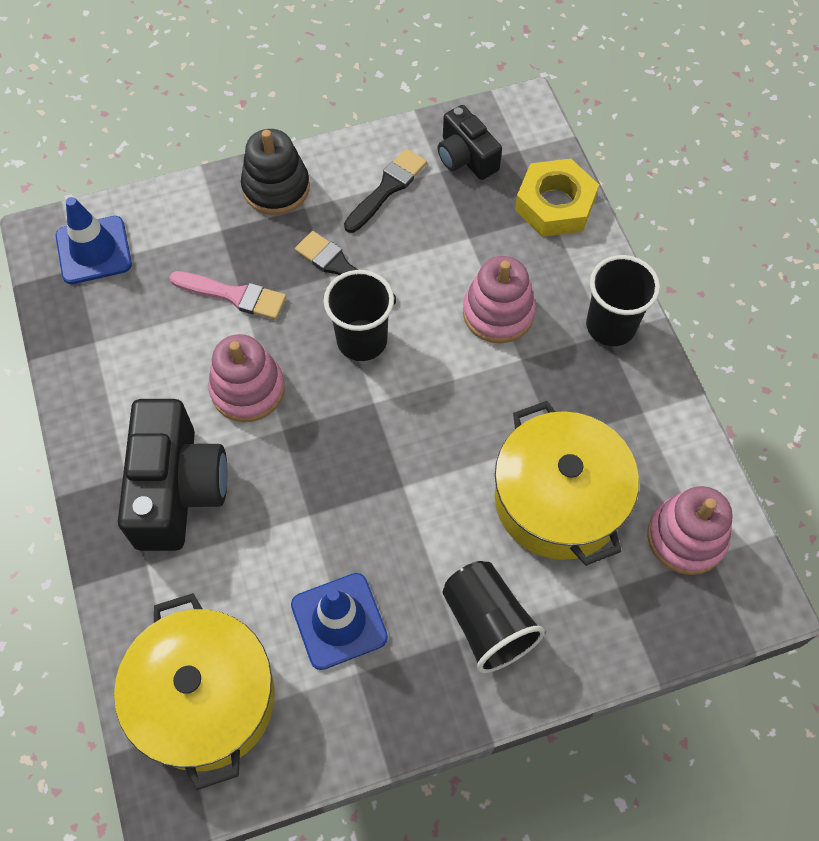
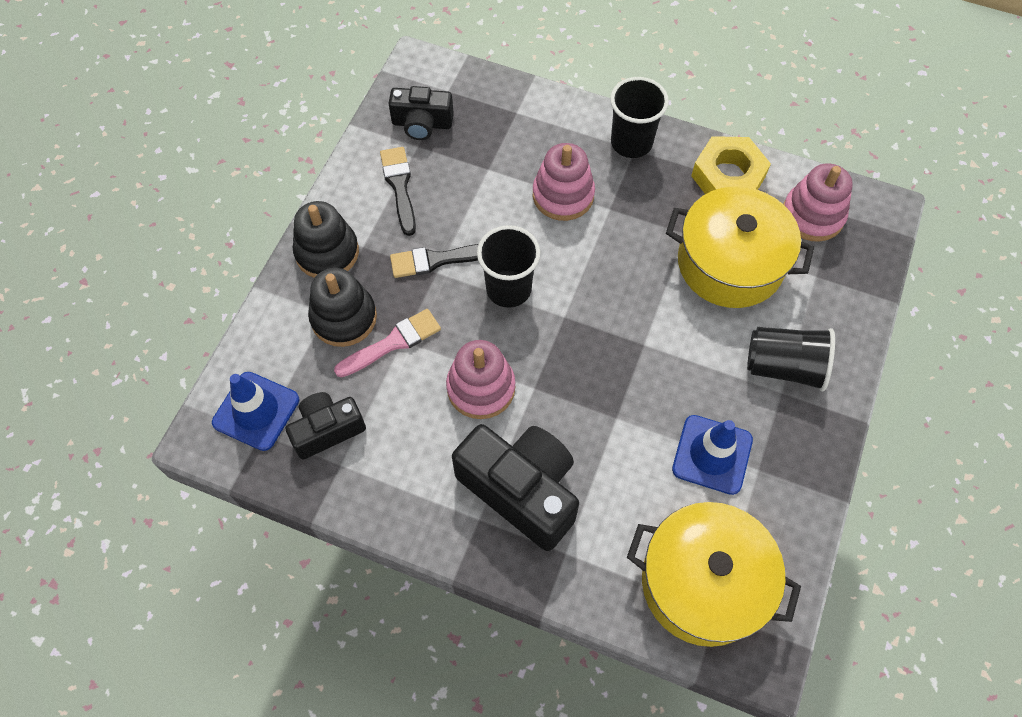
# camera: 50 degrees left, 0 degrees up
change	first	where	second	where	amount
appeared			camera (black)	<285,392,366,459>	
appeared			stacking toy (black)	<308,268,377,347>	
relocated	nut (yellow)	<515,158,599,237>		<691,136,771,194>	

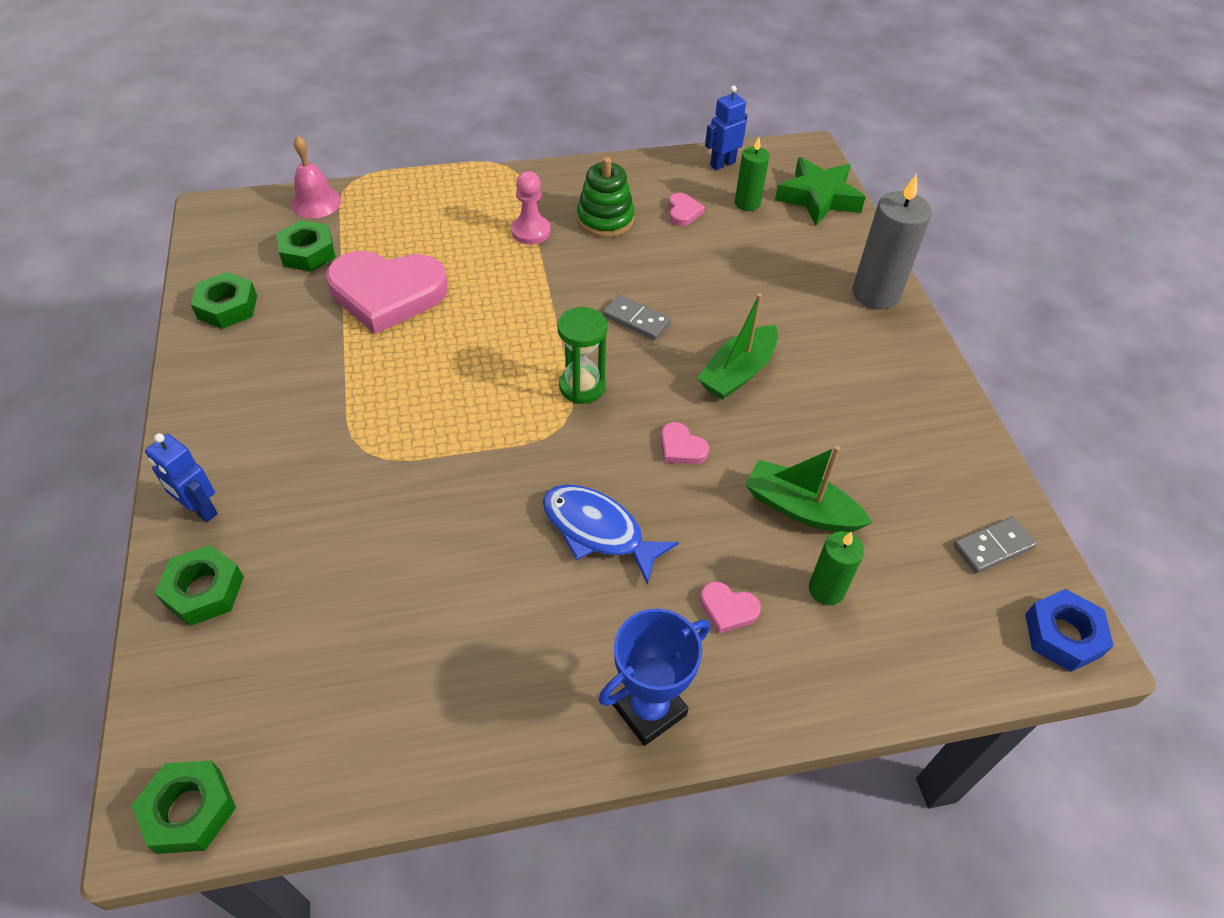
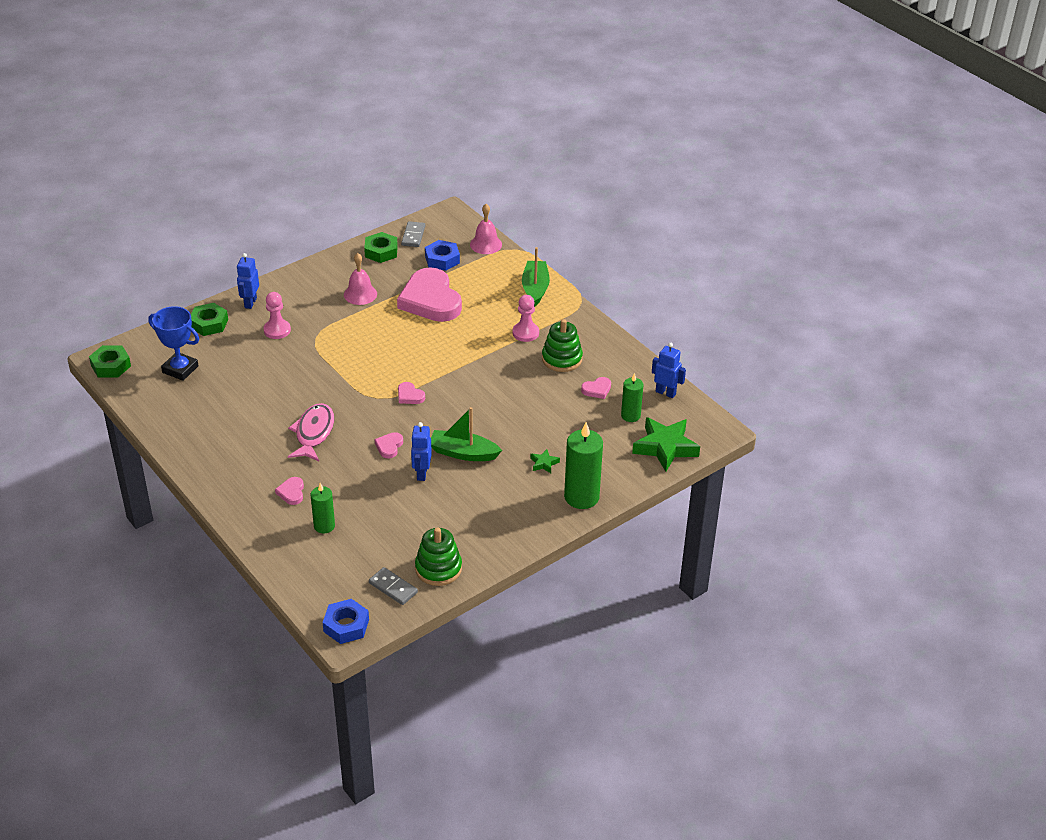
# camera: 65 degrees right, 10 degrees down
change	first	where	second	where	amount
appeared			pawn (pink)	<264,292,291,339>	
appeared			bell (pink)	<344,253,377,305>	
appeared			robot (blue)	<411,422,432,481>	
appeared			stacking toy (green)	<415,527,462,586>	
appeared			star (green)	<530,449,560,473>	
relocated	trophy (blue)	<599,608,710,746>		<148,306,199,381>	
relocated	domino (grey)	<603,294,671,340>		<401,221,425,247>	
relocated	boat (green)	<745,446,872,532>		<522,247,550,307>	
exchanged	hourglass (green)	<557,307,607,404>	heart (pink)	<398,382,425,404>	
colour	nut (green)	<276,220,335,272>	nut (blue)	<425,240,460,271>	
colour	fish (blue)	<543,484,679,585>	fish (pink)	<288,403,334,461>	
colour	candle (grey)	<852,174,932,309>	candle (green)	<564,422,603,509>	

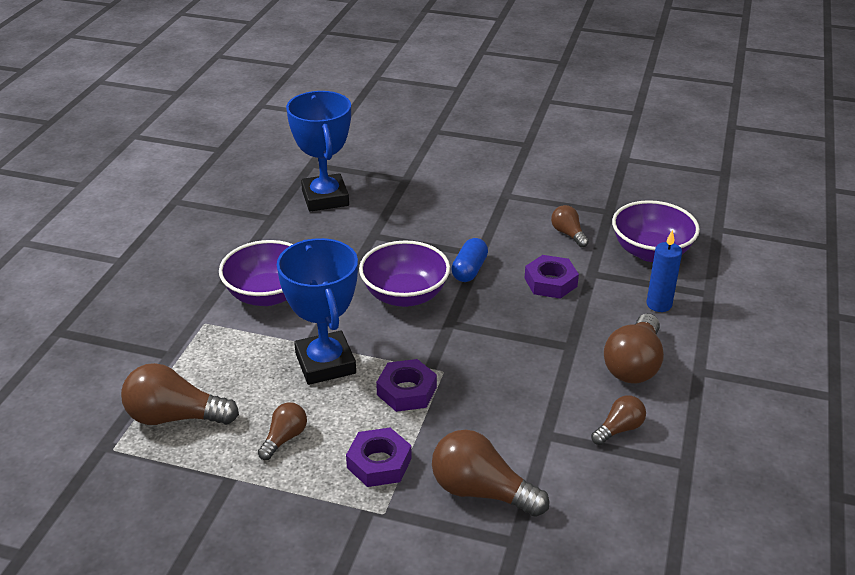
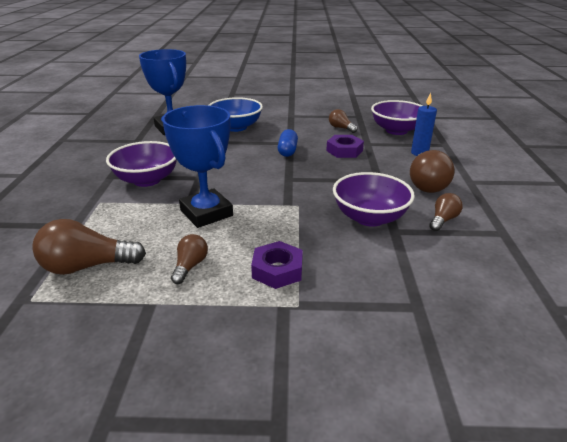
# camera: 15 degrees left, 5 degrees down
change	first	where	second	where	amount
missing	nut (purple)	<376,359,437,412>			
missing	light bulb (brown)	<432,430,550,517>			
appeared			bowl (blue)	<208,97,263,132>	
relocated	bowl (purple)	<359,240,450,307>		<333,172,415,227>	

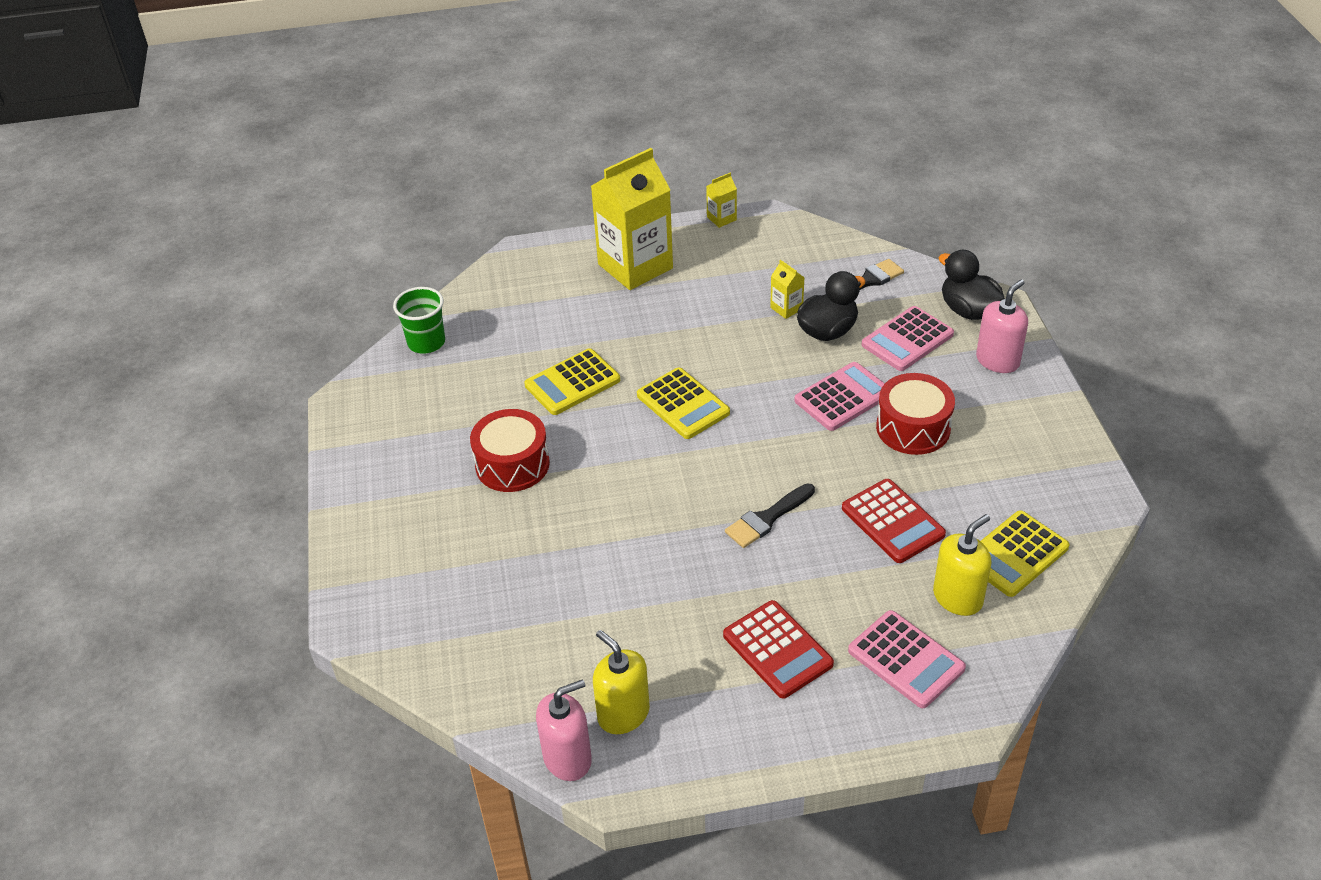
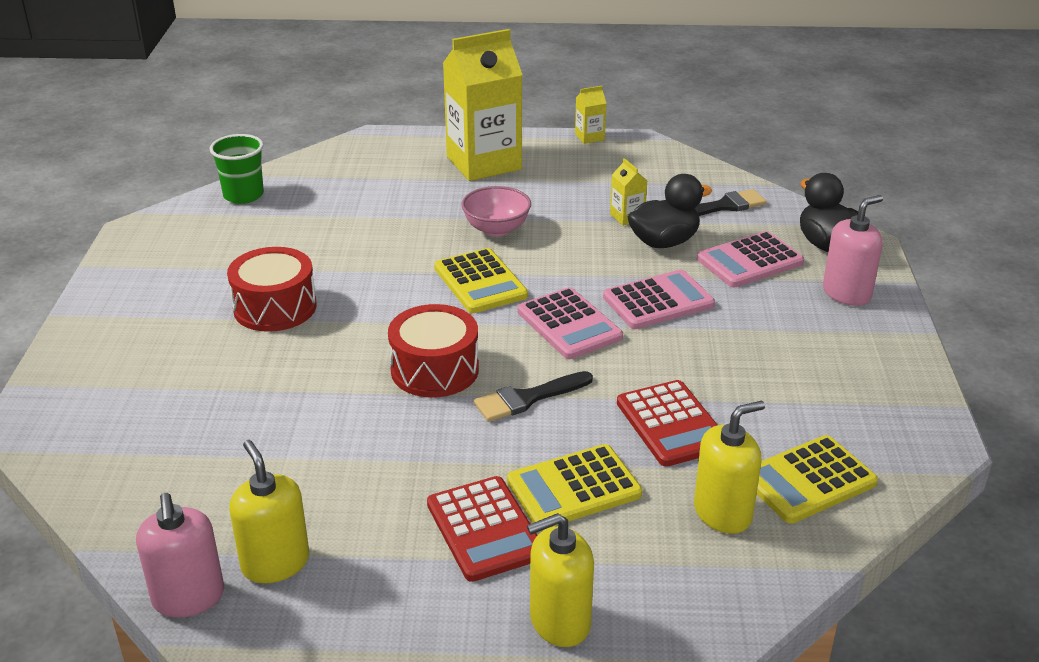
# camera: 10 degrees right, 10 degrees down
change	first	where	second	where	amount
appeared			bowl (pink)	<461,186,531,237>	
appeared			soap dispenser (yellow)	<527,513,594,647>	
relocated	calculator (yellow)	<524,348,620,415>		<507,444,642,528>	
relocated	calculator (pink)	<848,610,966,708>		<518,287,623,359>	
relocated	drum (red)	<876,373,955,455>		<388,304,479,398>	
spun	soap dispenser (pink)	<536,679,592,781>		<136,493,224,617>	90 degrees clockwise

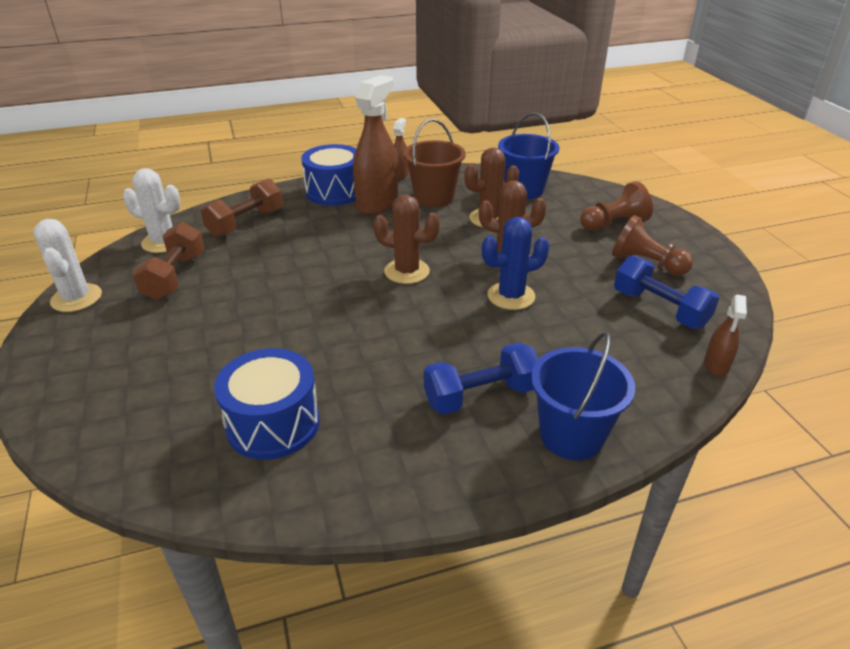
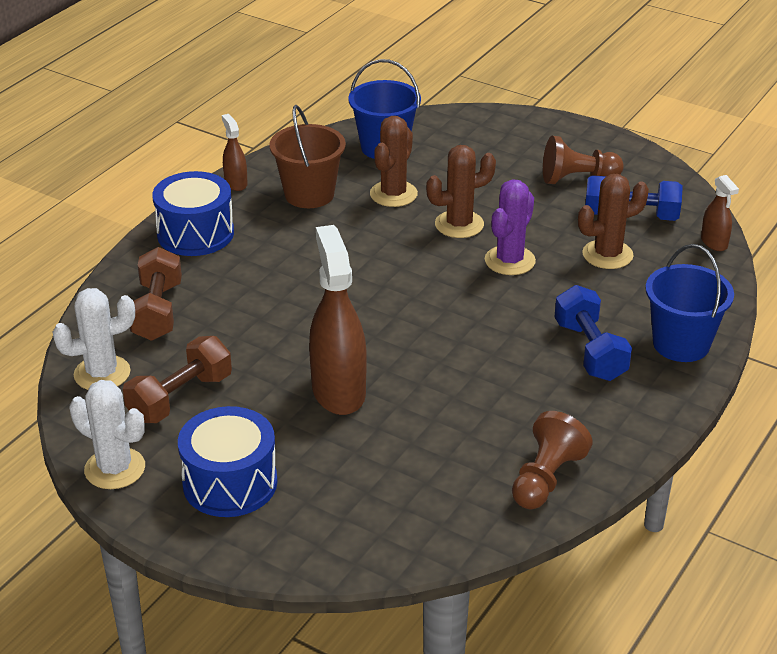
# camera: 40 degrees left, 0 degrees up
change	first	where	second	where	amount
relocated	drum (blue)	<214,348,320,460>		<178,406,278,517>	
relocated	spray bottle (brown)	<353,75,398,215>		<309,225,367,415>	
relocated	cactus (brown)	<373,195,440,284>		<578,174,649,269>	
relocated	pawn (brown)	<580,181,653,231>		<512,411,593,509>	
colour	cactus (blue)	<482,217,549,310>	cactus (purple)	<485,179,536,275>	
spun	dumbbell (brown)	<132,222,205,300>		<123,336,232,423>	75 degrees clockwise
spun	dumbbell (blue)	<424,343,538,415>		<554,285,632,381>	45 degrees counterclockwise

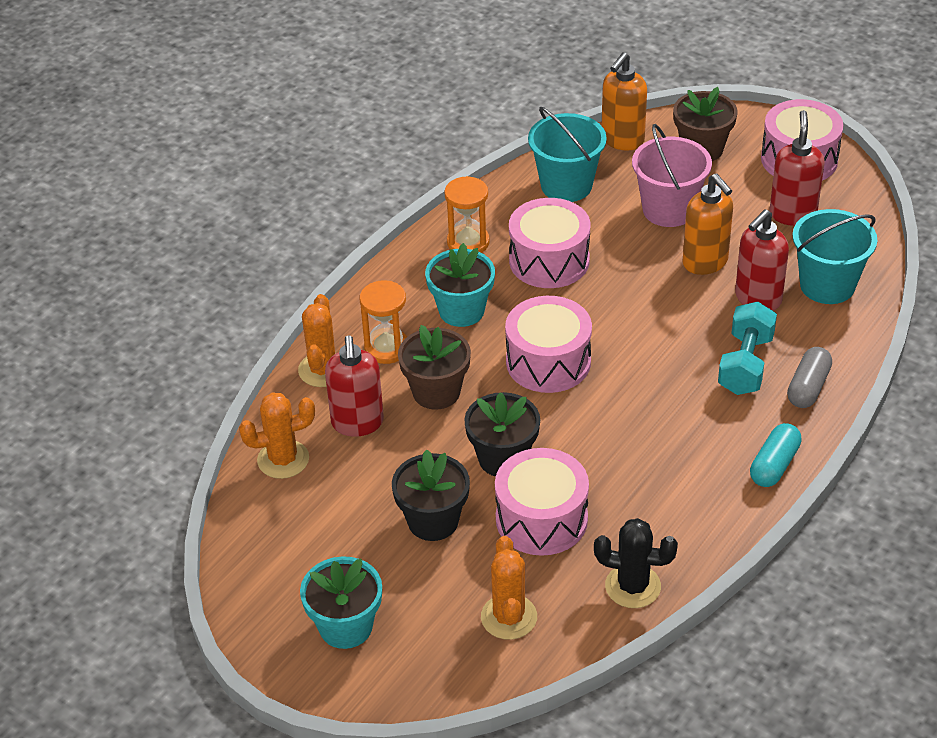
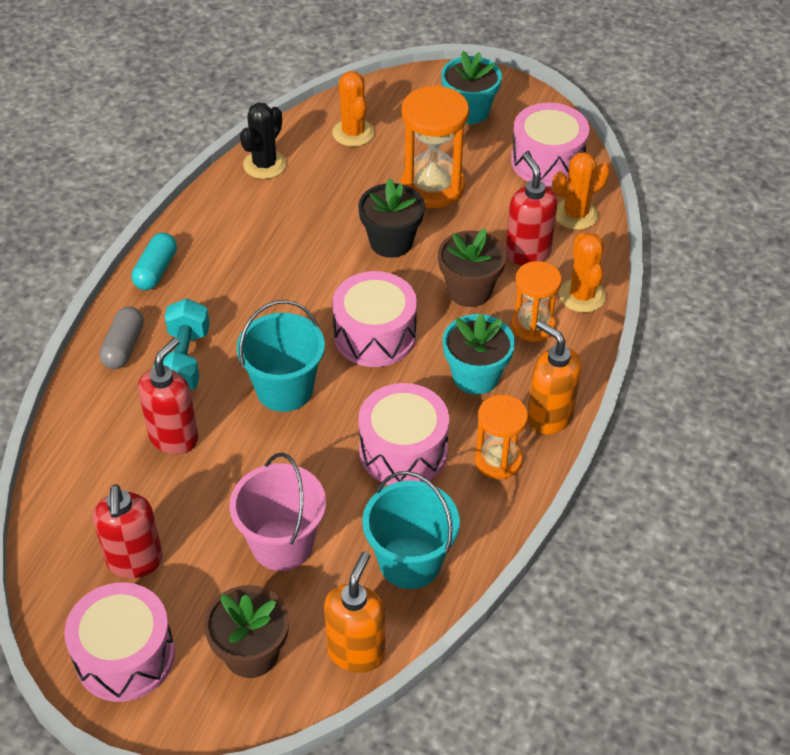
# camera: 165 degrees right, 5 degrees up
change	first	where	second	where	amount
relocated	drum (pink)	<495,448,589,556>		<511,103,589,187>	
relocated	soap dispenser (orange)	<682,173,733,275>		<527,320,582,435>	
relocated	bucket (turquoise)	<792,209,878,304>		<237,300,325,412>	
exchanged	flower pot (black)	<392,449,470,541>	hourglass (orange)	<401,85,469,208>	
spun	cactus (black)	<594,518,678,608>		<240,103,287,179>	60 degrees counterclockwise

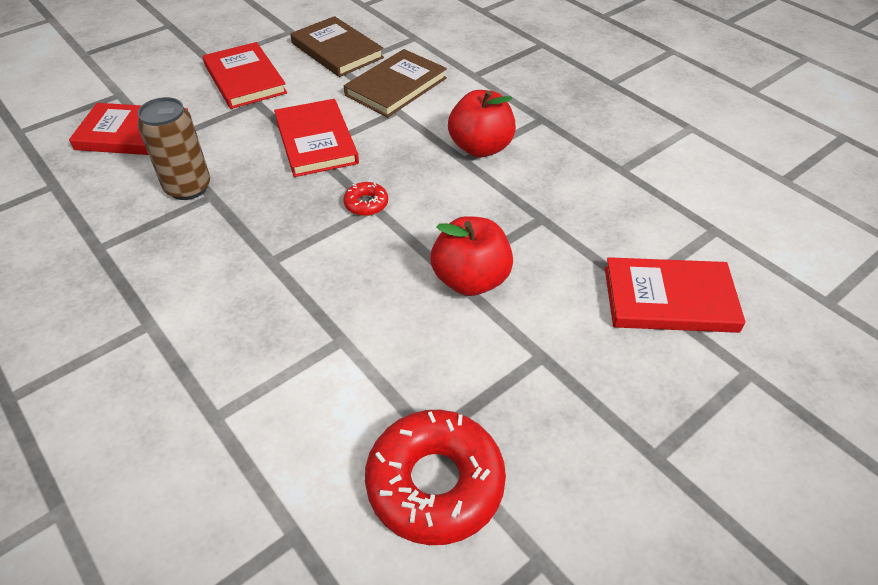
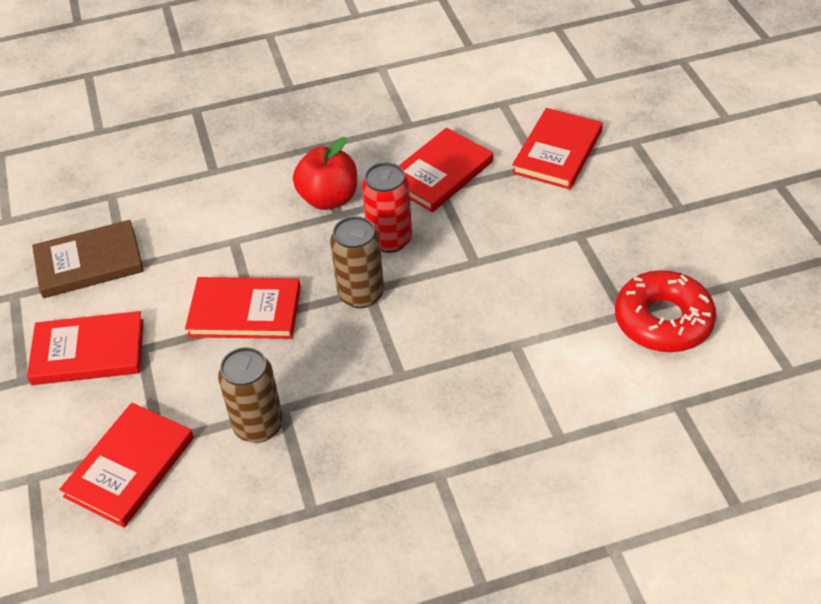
# camera: 65 degrees left, 0 degrees up
change	first	where	second	where	amount
missing	book (brown)	<344,49,447,117>			
missing	apple (red)	<431,216,513,296>			
appeared			can (red)	<362,162,412,253>	
appeared			book (red)	<399,128,493,212>	
exchanged	donut (red)	<343,182,388,216>	can (brown)	<330,216,384,308>	

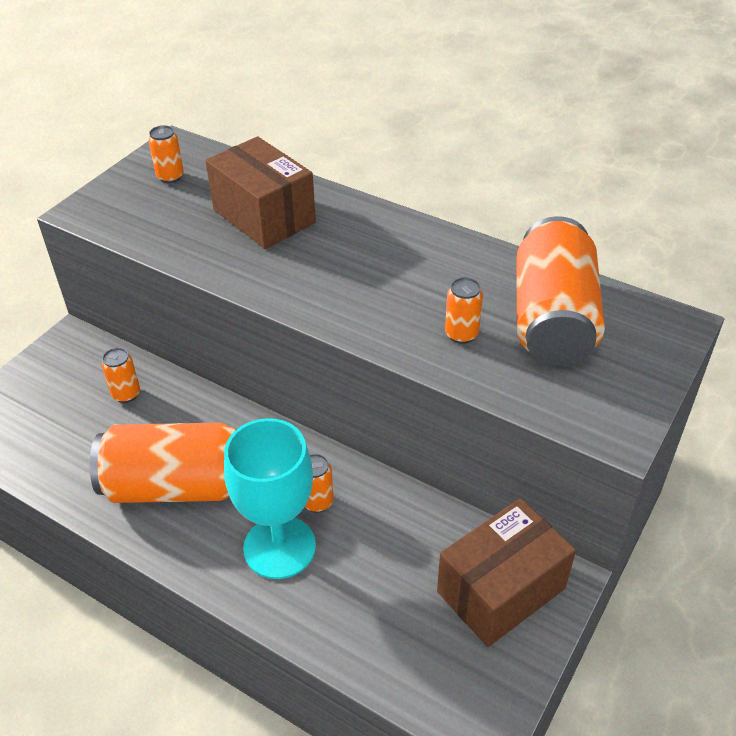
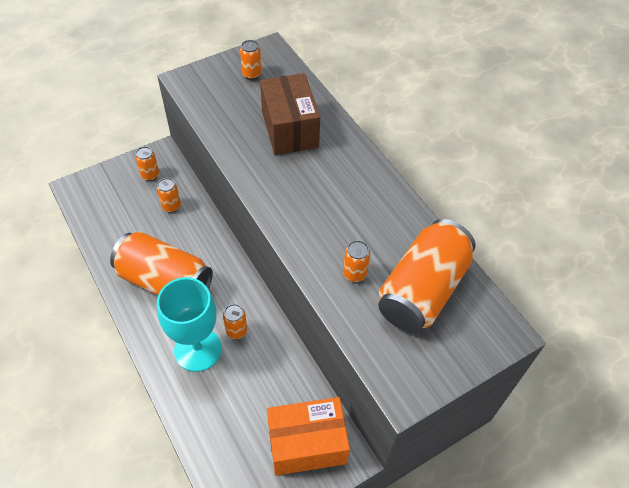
# camera: 25 degrees right, 10 degrees up
change	first	where	second	where	amount
appeared			can (orange)	<135,146,159,181>	
colour	box (brown)	<437,498,576,647>	box (orange)	<267,397,350,476>	

